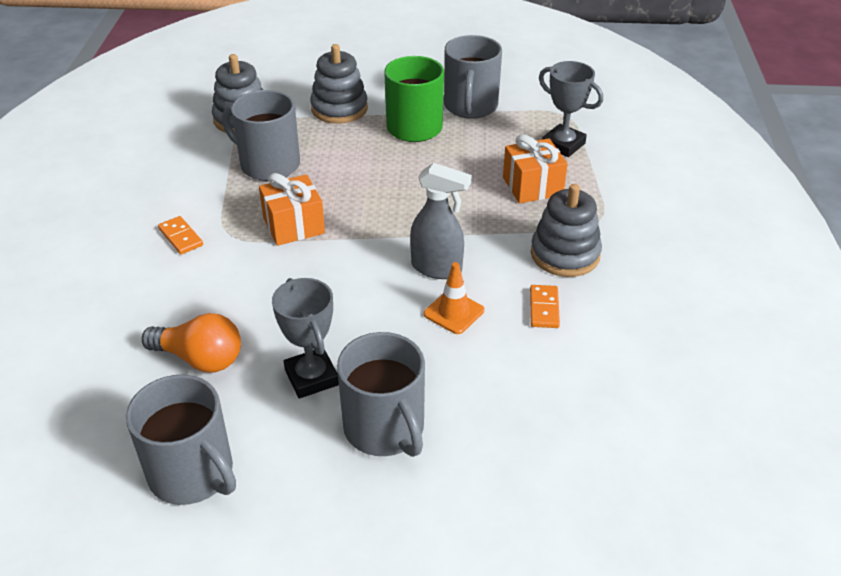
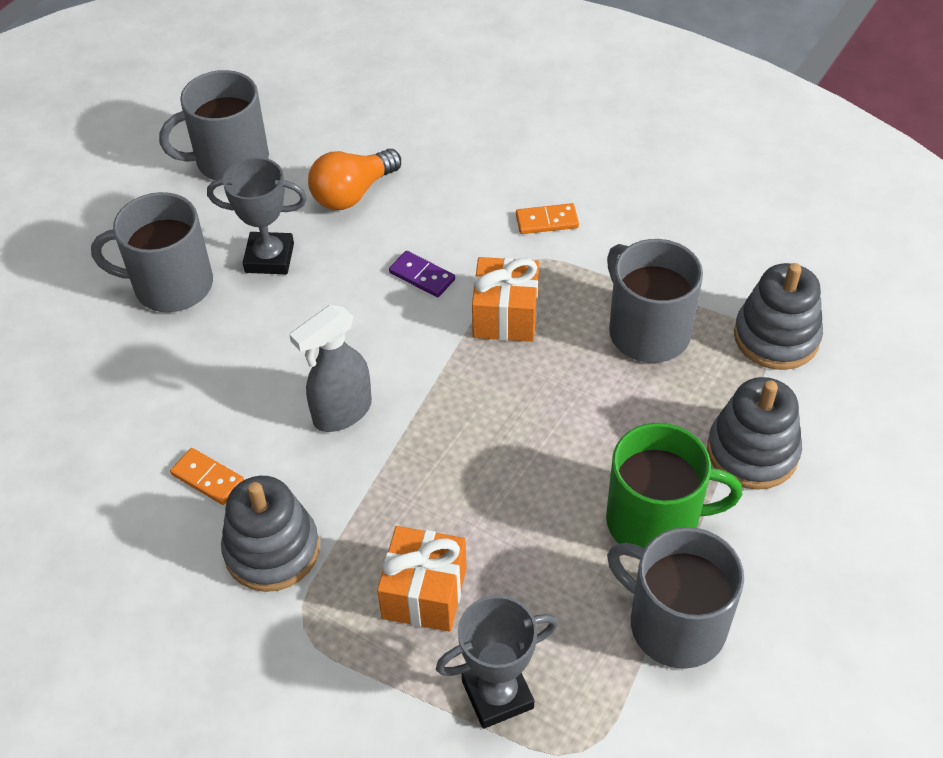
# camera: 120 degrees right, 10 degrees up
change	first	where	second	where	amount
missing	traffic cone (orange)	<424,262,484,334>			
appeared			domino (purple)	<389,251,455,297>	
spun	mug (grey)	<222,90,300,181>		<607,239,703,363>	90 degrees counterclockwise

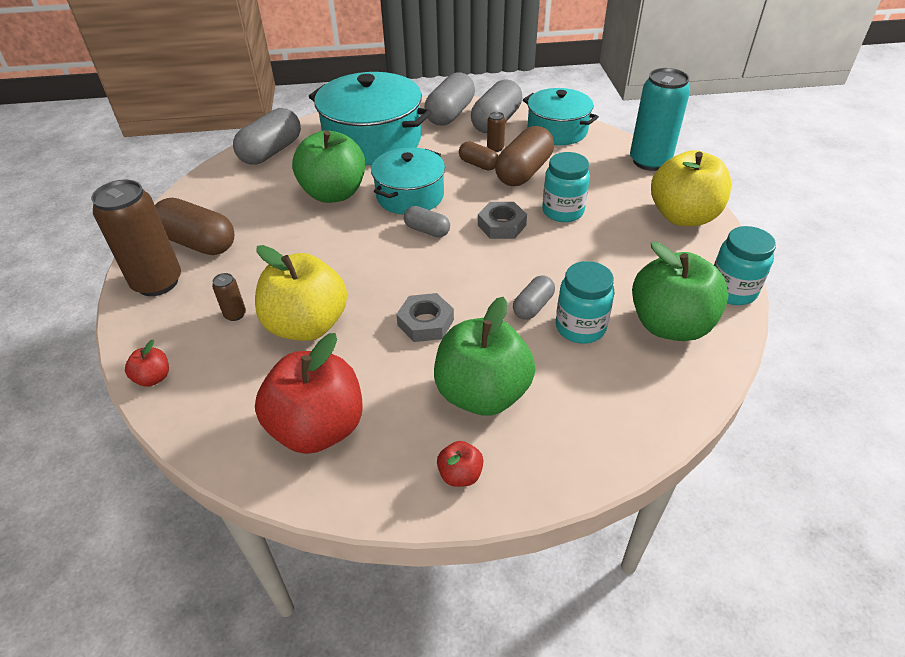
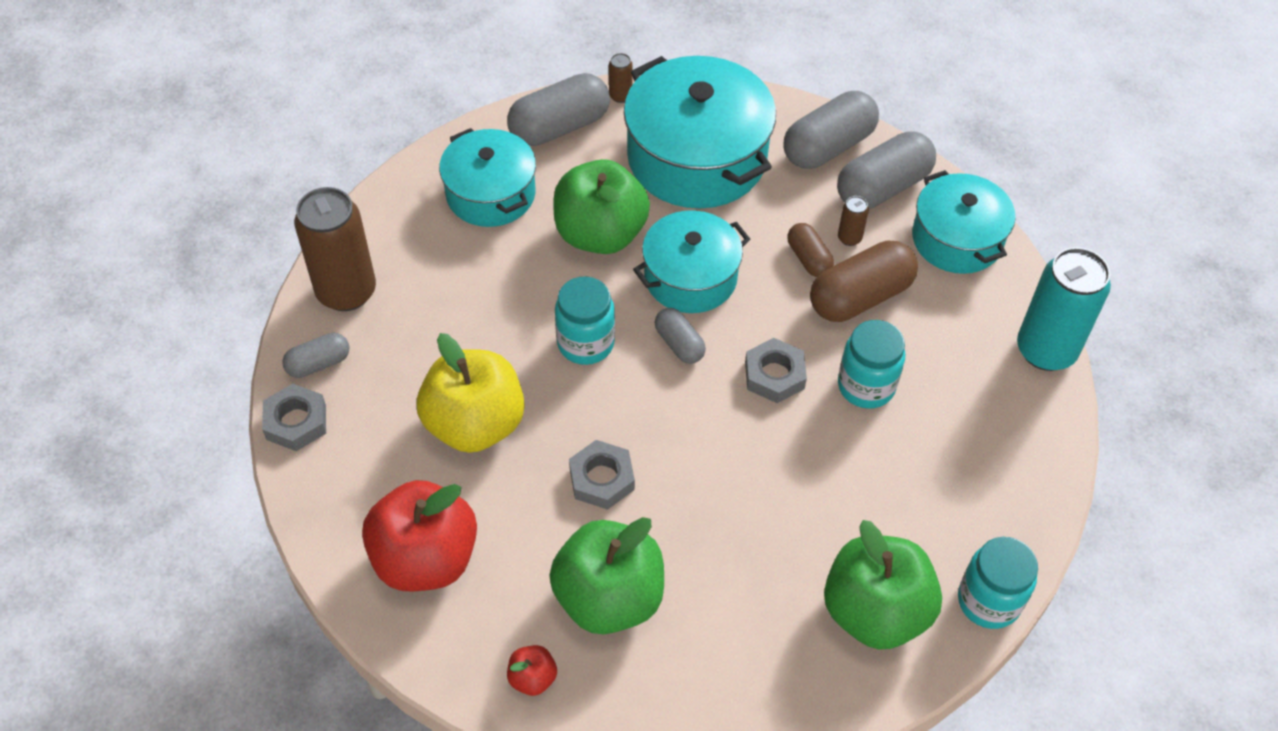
# camera: 25 degrees right, 10 degrees up
change	first	where	second	where	amount
missing	capsule (brown)	<155,198,234,255>			
missing	apple (yellow)	<651,150,731,226>			
appeared			pot (turquoise)	<439,128,536,227>	
relocated	can (brown)	<212,273,246,321>		<609,53,633,103>	
relocated	capsule (grey)	<513,275,555,320>		<282,333,349,378>	
relocated	jar (turquoise)	<556,261,614,344>		<555,277,615,365>	
exchanged	apple (red)	<125,340,169,387>	nut (grey)	<262,384,326,451>	

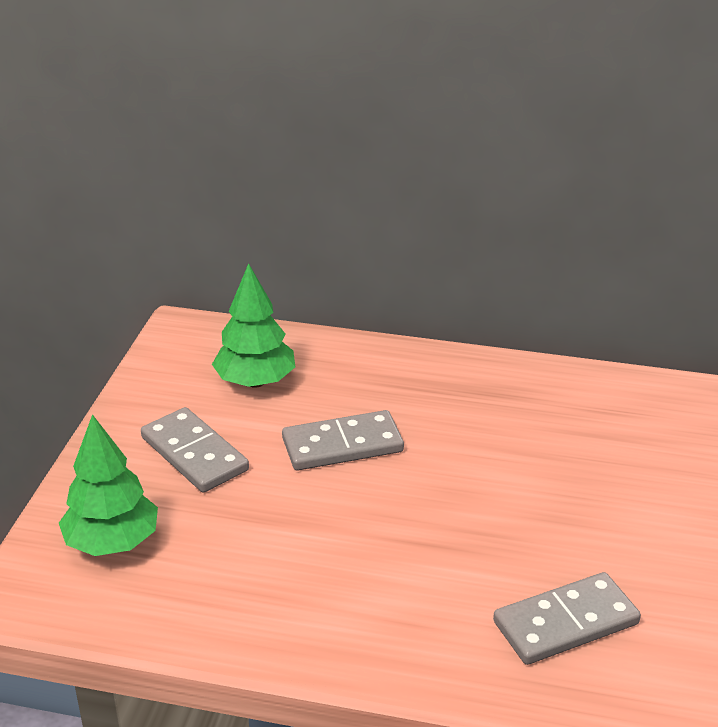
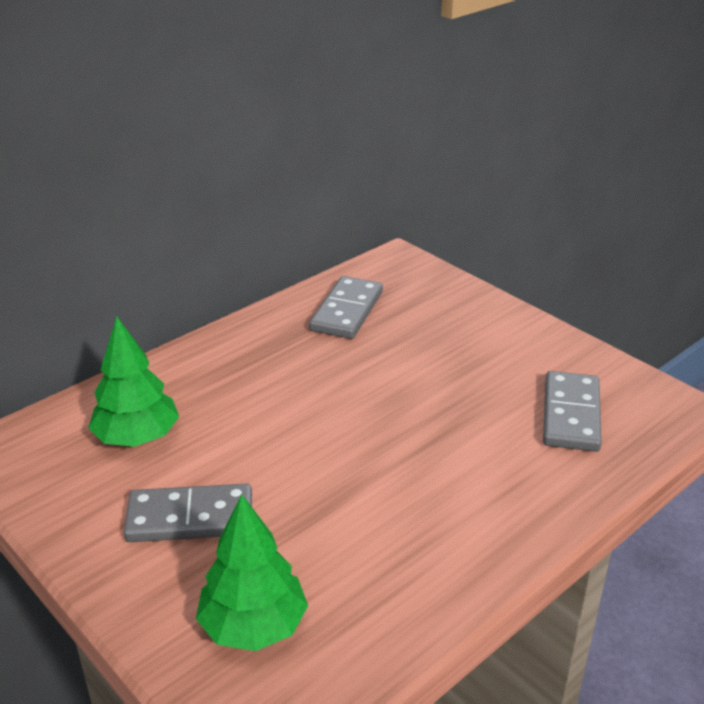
# camera: 55 degrees left, 0 degrees up
change	first	where	second	where	amount
relocated	domino (grey)	<282,410,404,470>		<309,276,383,339>	

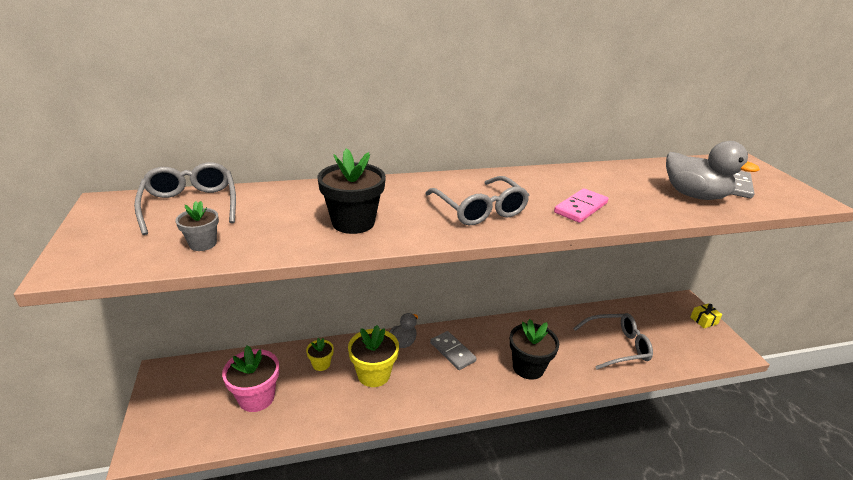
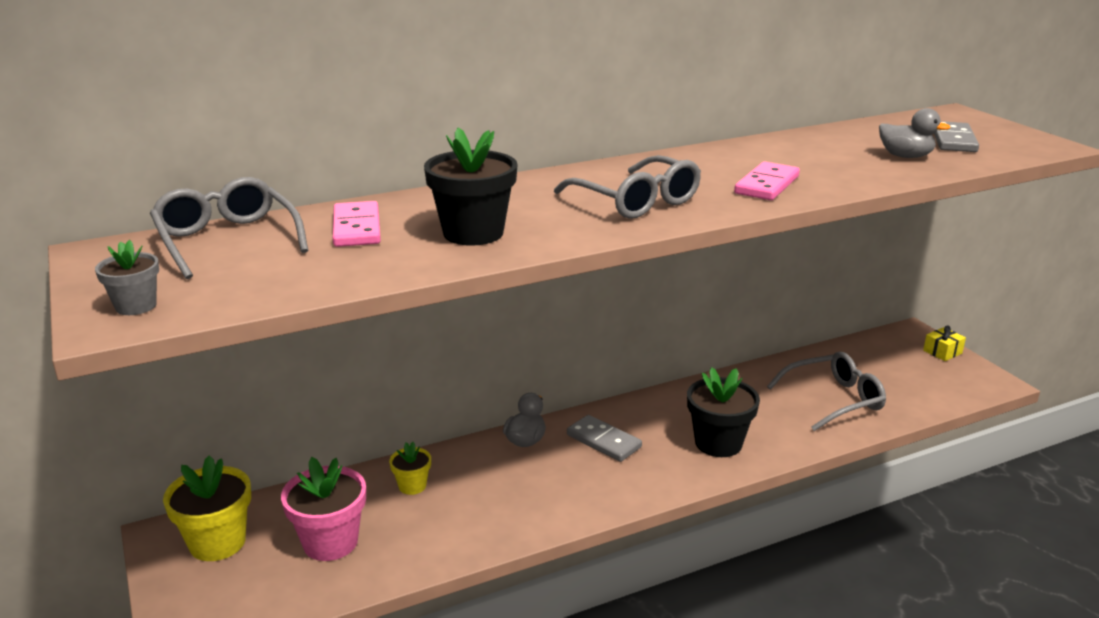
# camera: 10 degrees left, 5 degrees down
change	first	where	second	where	amount
appeared			domino (pink)	<333,201,381,247>	
relocated	flower pot (grey)	<176,201,219,251>		<95,240,159,315>	
relocated	flower pot (yellow)	<348,325,399,387>		<163,455,251,561>	
size	duck (grey)	<666,141,760,200>		<879,108,951,158>	x0.61

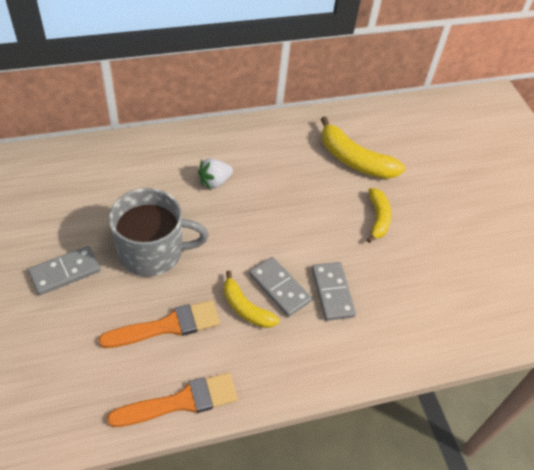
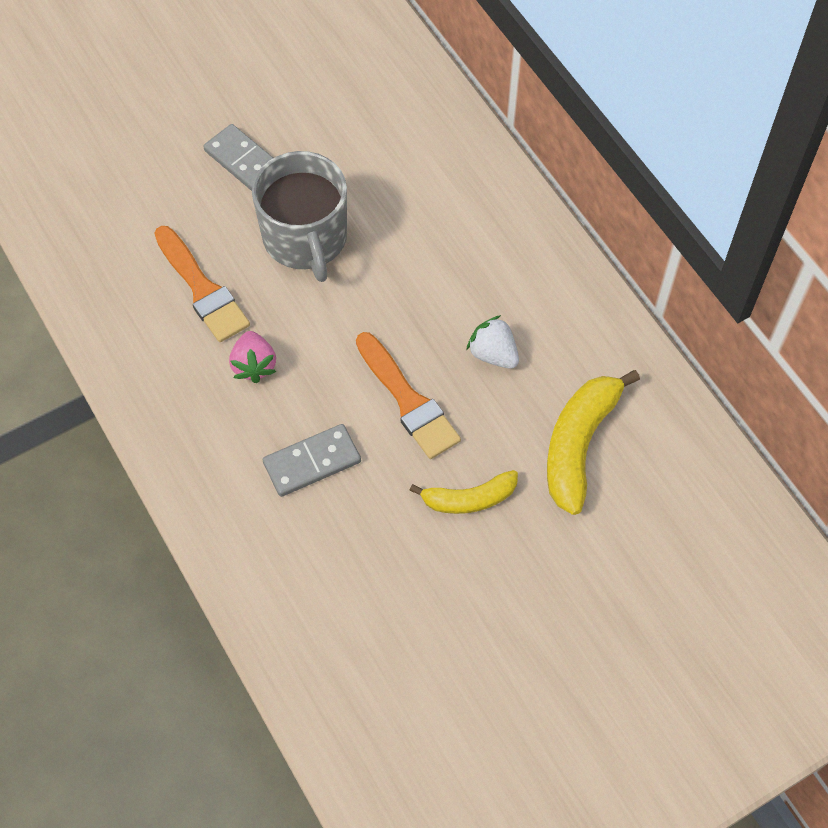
# camera: 80 degrees right, 10 degrees up
change	first	where	second	where	amount
missing	domino (grey)	<249,257,312,317>			
relocated	brush (orange)	<107,373,238,427>		<356,332,461,459>	
relocated	strawberry (white)	<198,158,233,190>		<466,315,519,369>	
exchanged	banana (yellow)	<224,271,279,328>	strawberry (pink)	<229,331,276,383>	

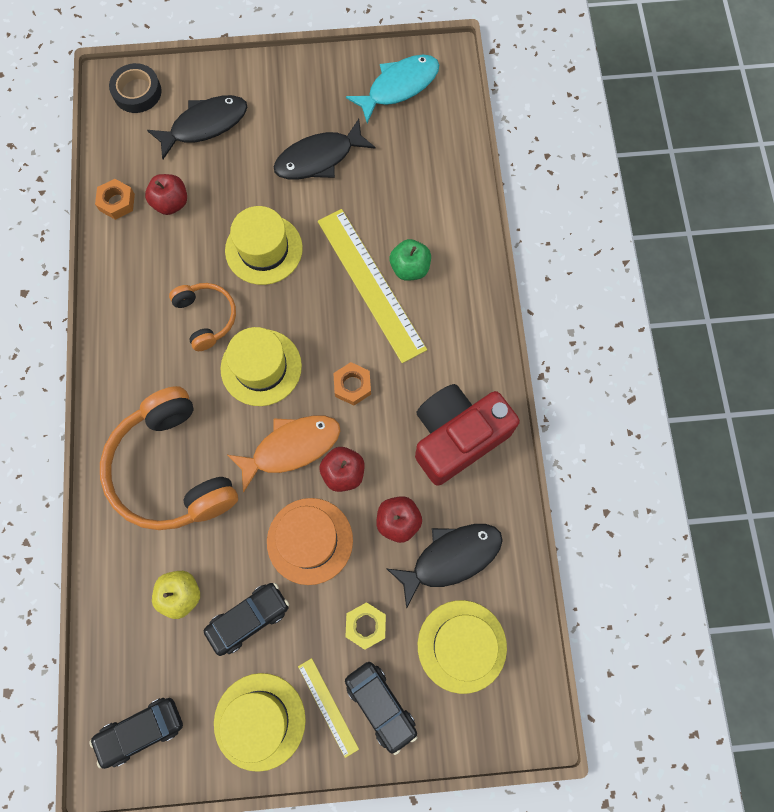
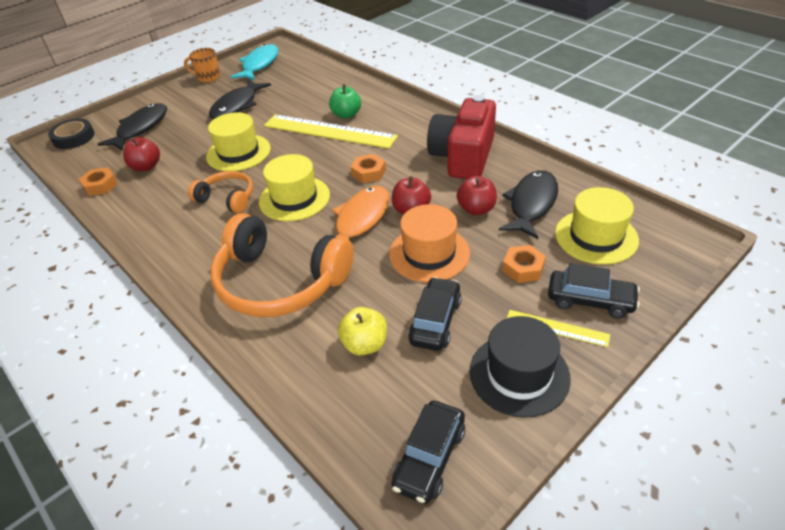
# camera: 35 degrees left, 30 degrees down
change	first	where	second	where	amount
appeared			mug (orange)	<184,48,220,82>	
colour	hat (yellow)	<214,673,306,772>	hat (black)	<470,316,571,418>	
colour	nut (yellow)	<345,602,386,650>	nut (orange)	<503,245,546,283>	

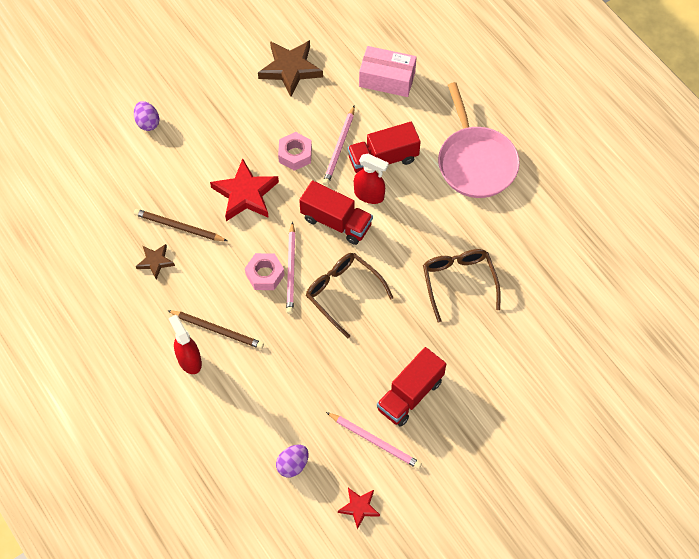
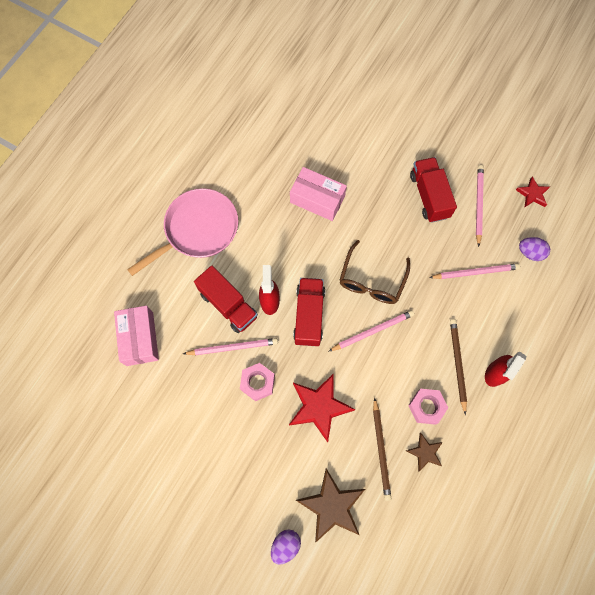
# camera: 115 degrees left, 10 degrees up
change	first	where	second	where	amount
appeared			pencil (pink)	<429,263,520,279>	
relocated	nut (pink)	<245,253,285,290>		<408,389,448,425>	
relocated	star (brown)	<258,40,323,97>		<296,468,365,542>	
exchanged	glasses (brown)	<423,249,501,322>	box (pink)	<290,167,347,221>	
spun	truck (red)	<377,347,446,427>		<410,157,457,223>	120 degrees counterclockwise

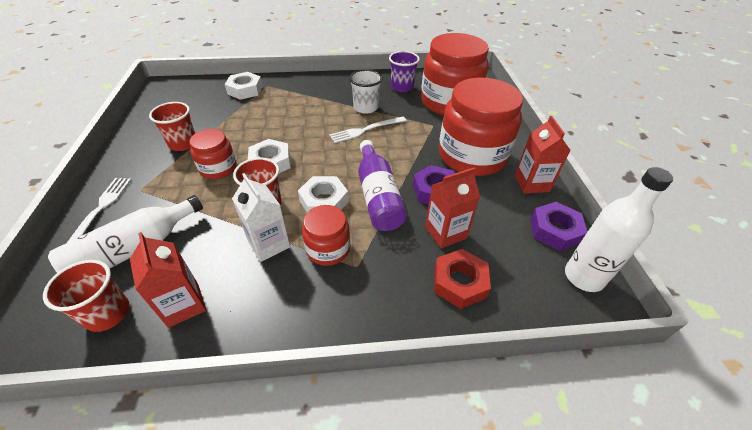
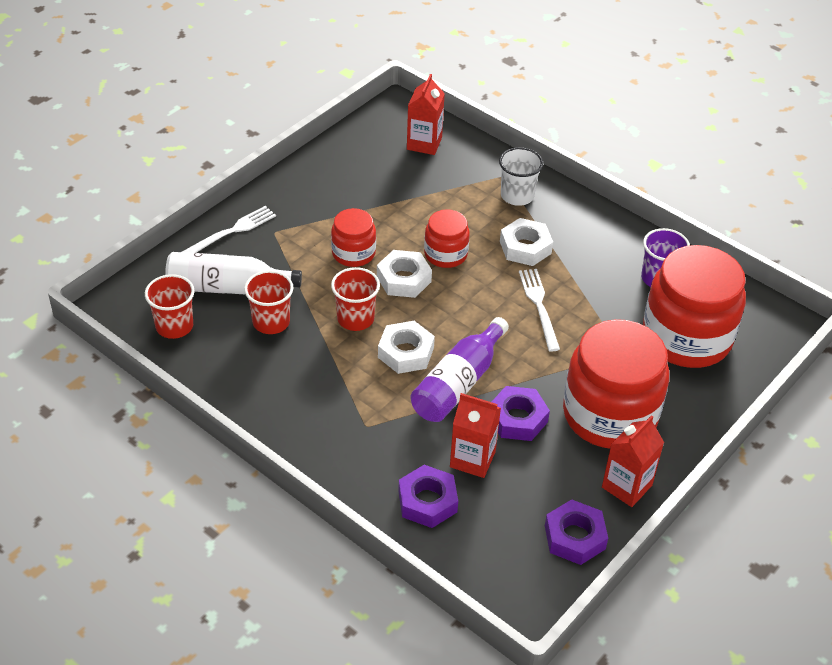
# camera: 45 degrees right, 0 degrees up
change	first	where	second	where	amount
missing	carton (white)	<232,173,290,262>			
missing	bottle (white)	<565,167,673,292>			
relocated	carton (red)	<130,232,206,328>		<407,74,445,155>	
relocated	cup (red)	<149,102,195,151>		<244,270,293,334>	
relocated	nut (white)	<225,72,263,100>		<500,218,553,266>	
relocated	jar (red)	<302,205,350,266>		<424,209,470,268>	
relocated	cup (white)	<349,69,382,114>		<499,147,543,206>	
colour	nut (red)	<434,249,491,309>	nut (purple)	<398,465,458,528>	
spun	fork (white)	<329,117,406,143>		<519,269,560,352>	60 degrees clockwise

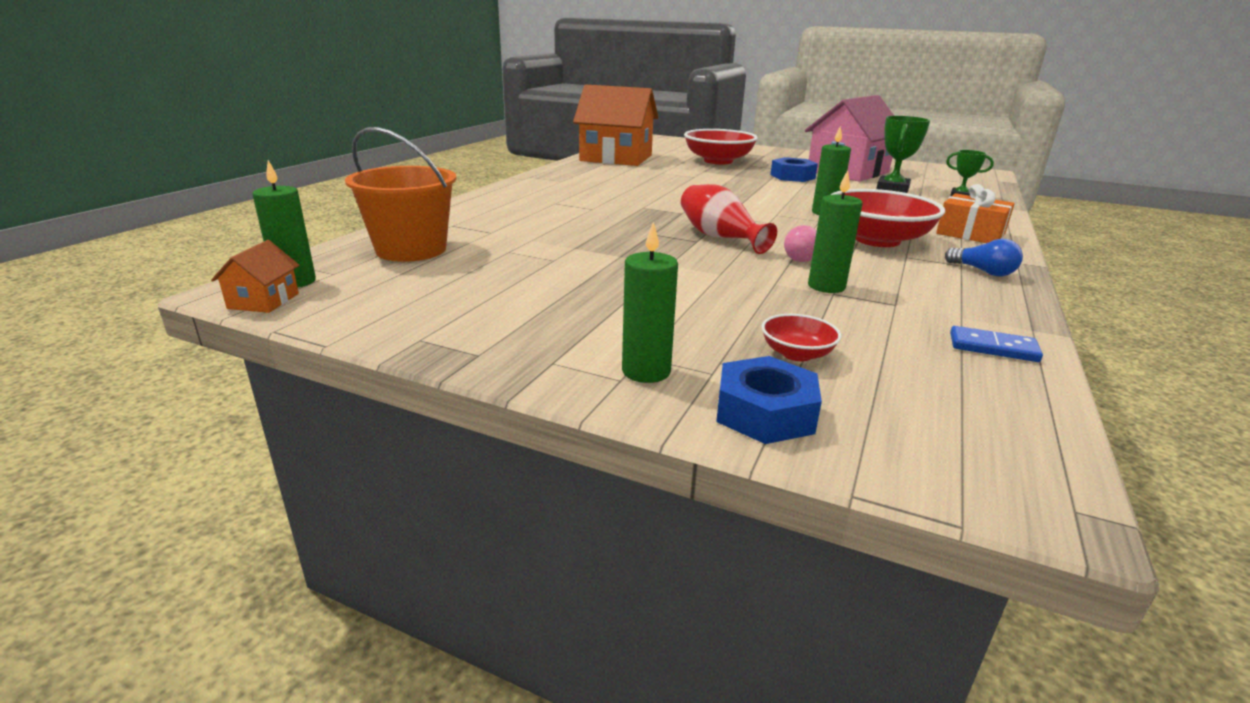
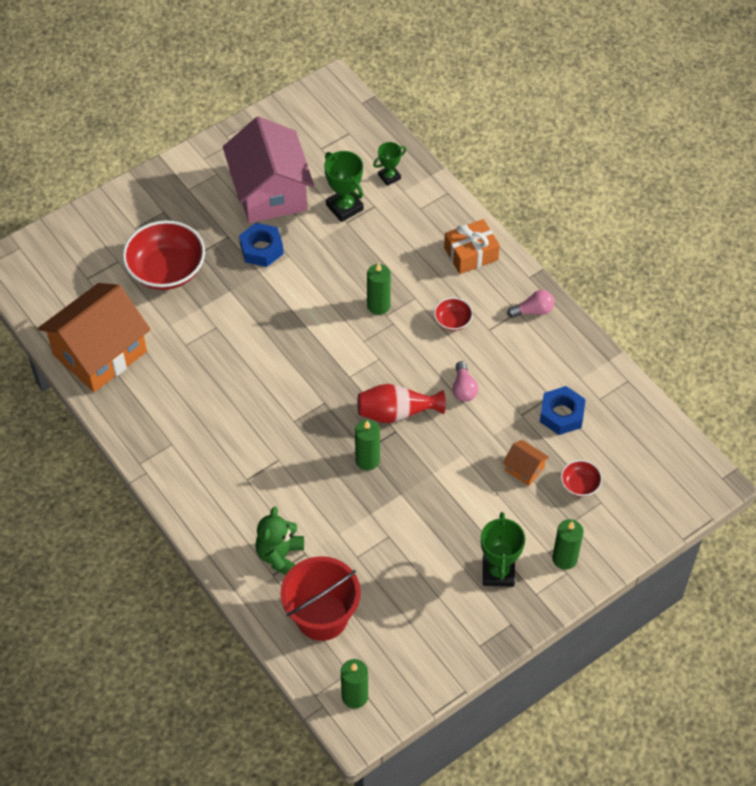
# camera: 60 degrees left, 30 degrees up
change	first	where	second	where	amount
missing	domino (blue)	<950,326,1043,362>			
appeared			teddy bear (green)	<255,507,304,575>	
appeared			trophy (green)	<481,512,525,587>	
relocated	house (orange)	<211,240,300,313>		<503,440,549,486>	
relocated	nut (blue)	<716,356,822,444>		<540,386,586,435>	
relocated	candle (green)	<808,170,863,293>		<355,420,380,470>	
colour	bucket (orange)	<345,127,457,262>	bucket (red)	<280,556,361,641>	
colour	light bulb (blue)	<945,239,1023,276>	light bulb (pink)	<507,290,554,318>	
size	bowl (red)	<831,189,945,247>		<434,297,473,331>	x0.47

